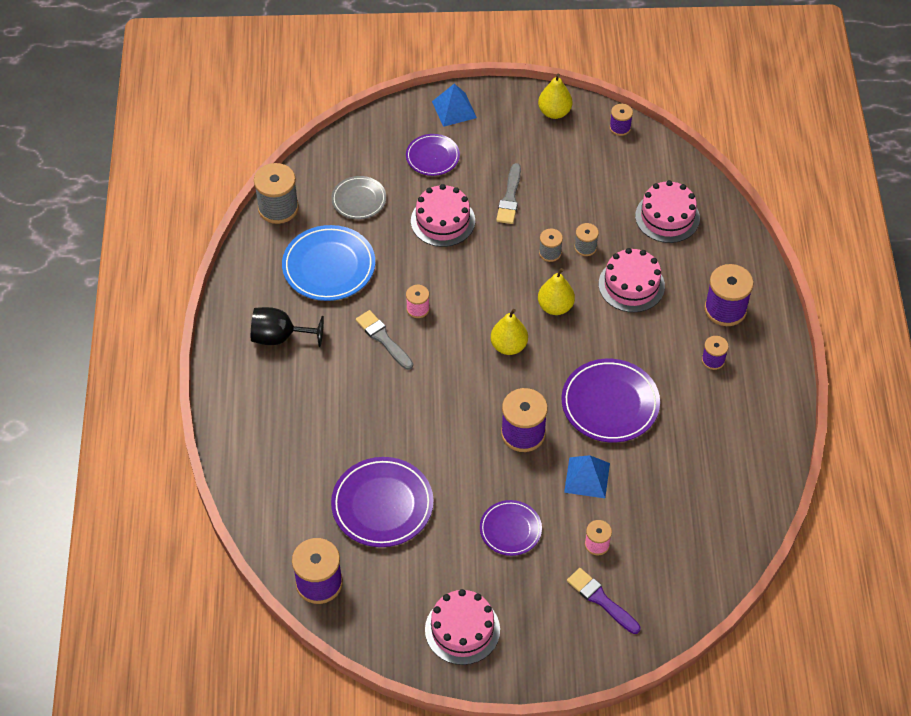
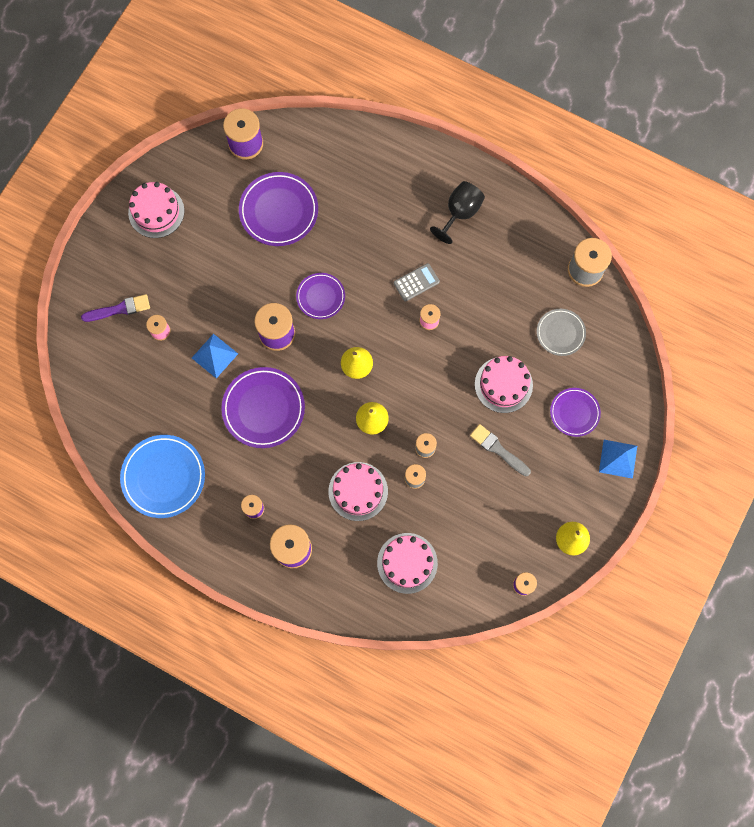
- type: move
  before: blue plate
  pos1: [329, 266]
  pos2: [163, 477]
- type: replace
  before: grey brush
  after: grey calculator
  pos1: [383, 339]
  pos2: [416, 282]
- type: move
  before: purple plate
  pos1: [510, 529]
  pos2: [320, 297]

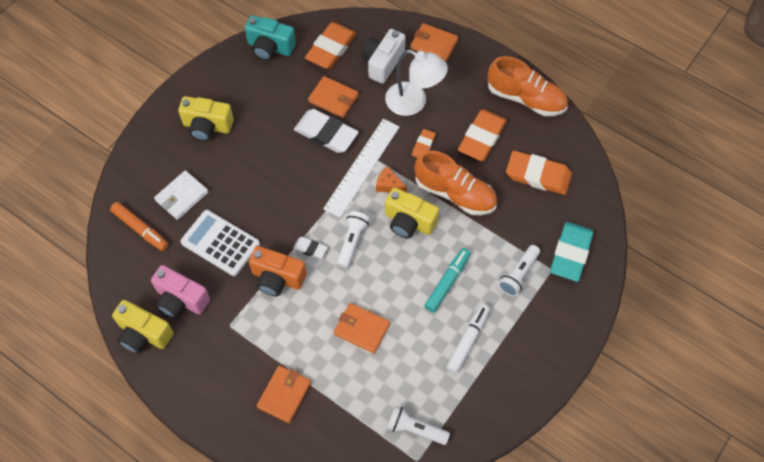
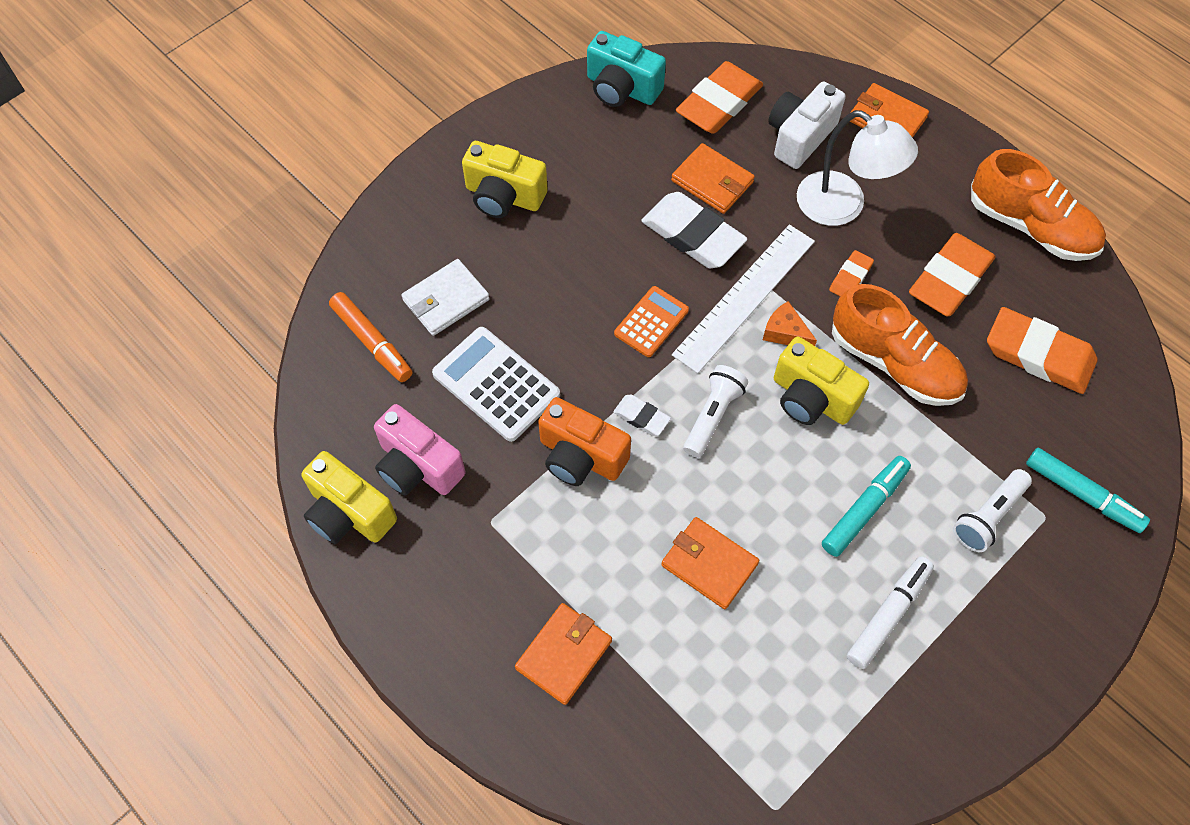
- type: delete
  before: white flashlight
  pos1: [415, 429]
- type: replace
  before: turquoise eraser
  after: turquoise marker
  pos1: [570, 253]
  pos2: [1082, 494]
- type: insert
  after: orange calculator
  pos2: [651, 322]

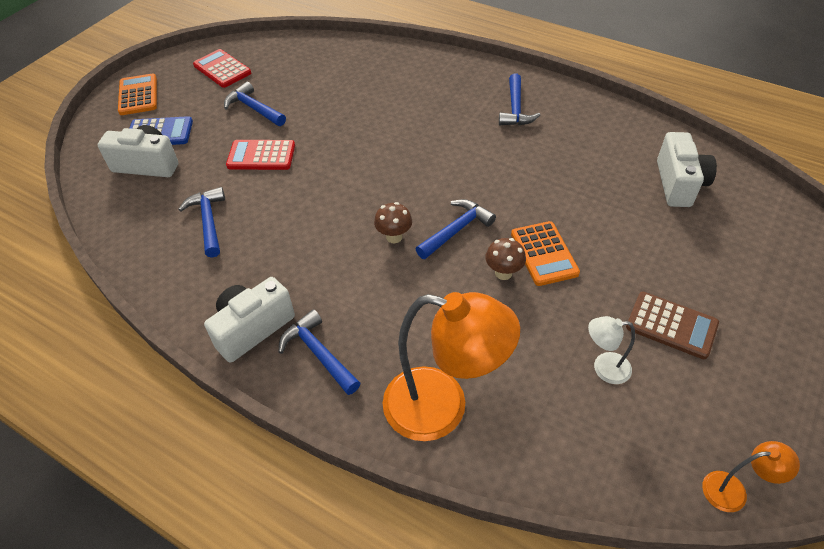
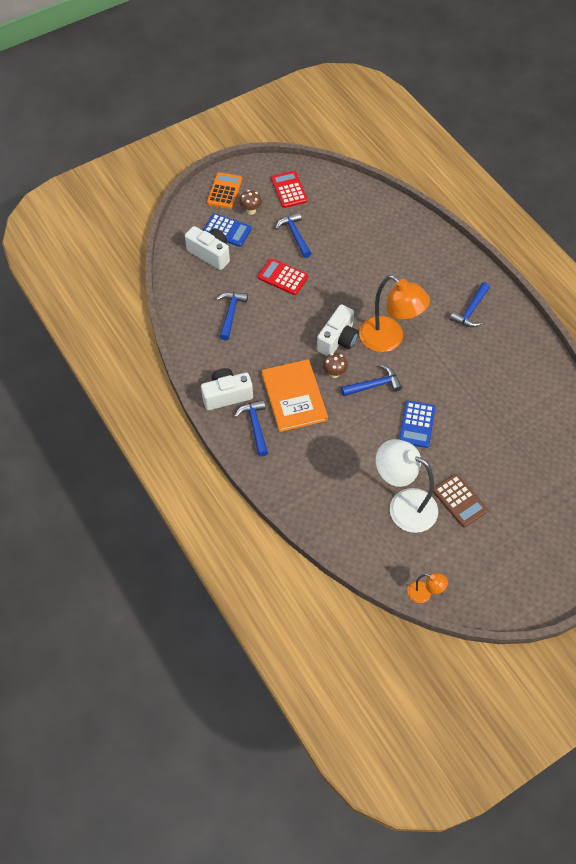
- type: move
  before: orange lamp
  pos1: [442, 407]
  pos2: [388, 340]
- type: move
  before: brown mushroom
  pos1: [503, 273]
  pos2: [251, 211]
- type: recolor
  before: orange calculator
  after: blue calculator
  pos1: [544, 254]
  pos2: [416, 424]
- type: resize
  before: white lamp
  pos1: [604, 368]
  pos2: [403, 505]
  scale: 2.16
- type: move
  before: white camera
  pos1: [679, 184]
  pos2: [338, 340]
- type: insert
  after: orange book
  pos2: [294, 396]

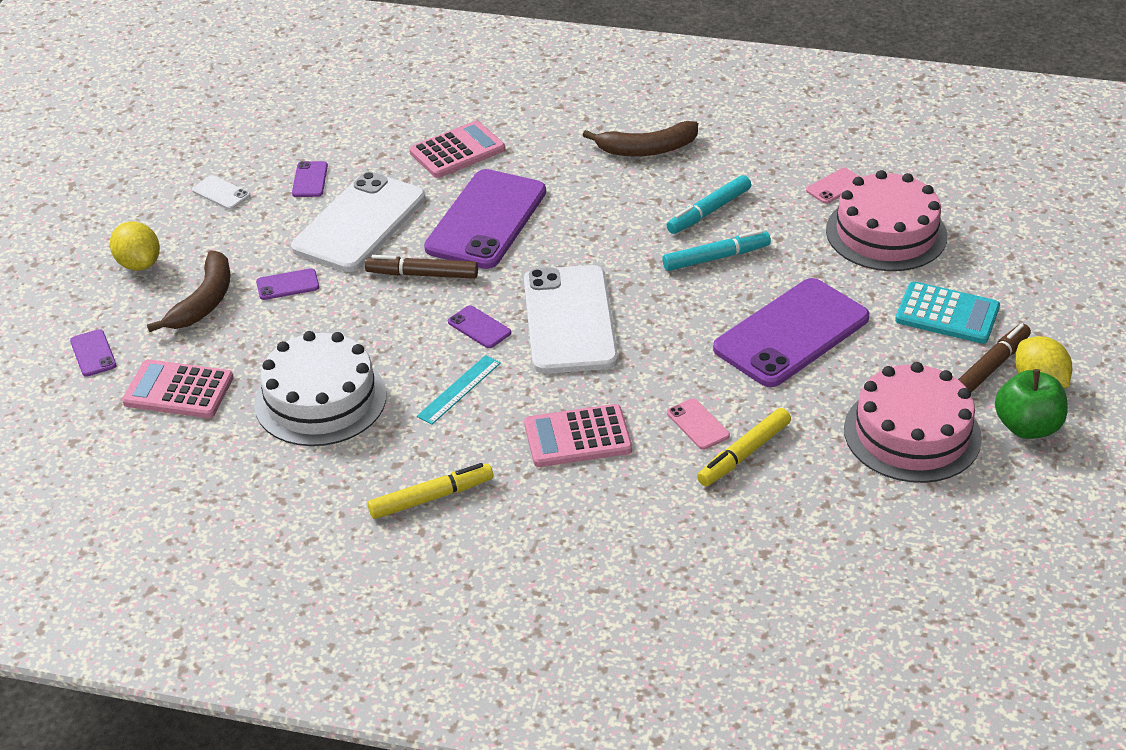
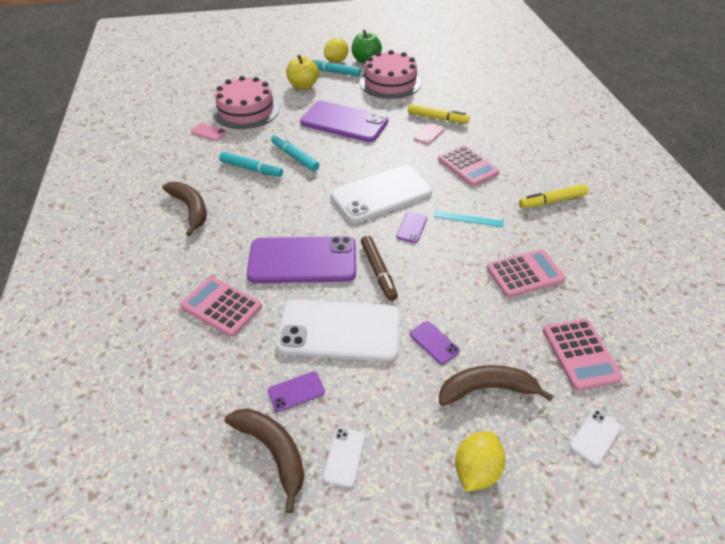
- type: recolor
  before: purple phone
  after: white phone
  pos1: [93, 353]
  pos2: [595, 436]
- type: replace
  before: white cake
  after: pink calculator
  pos1: [320, 399]
  pos2: [525, 274]
- type: rotate
  before: yellow marker
  pos1: [431, 498]
  pos2: [552, 201]
  turn: -60
- type: replace
  before: turquoise calculator
  after: yellow apple
  pos1: [947, 314]
  pos2: [303, 86]
- type: recolor
  before: brown marker
  after: turquoise marker
  pos1: [991, 367]
  pos2: [334, 72]
- type: insert
  after: brown banana
  pos2: [273, 451]

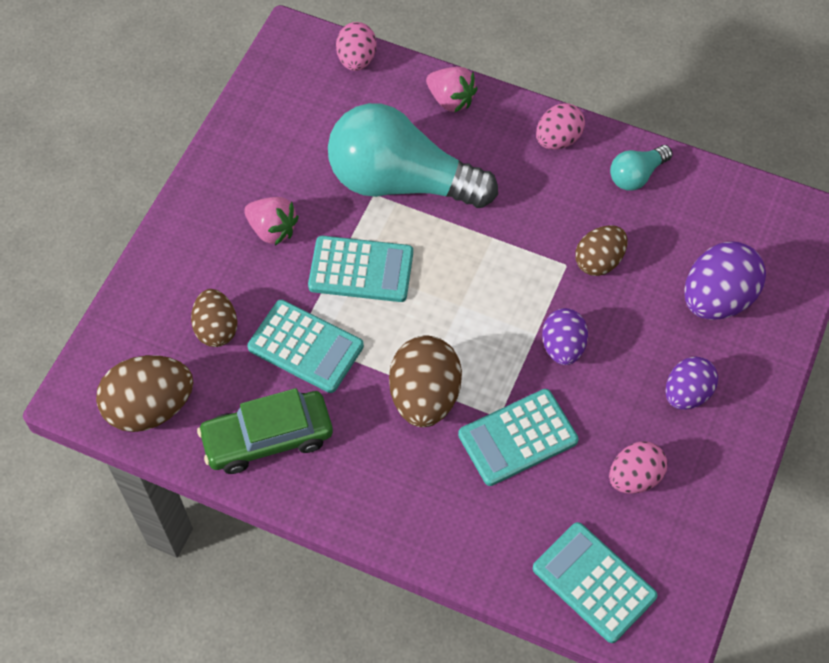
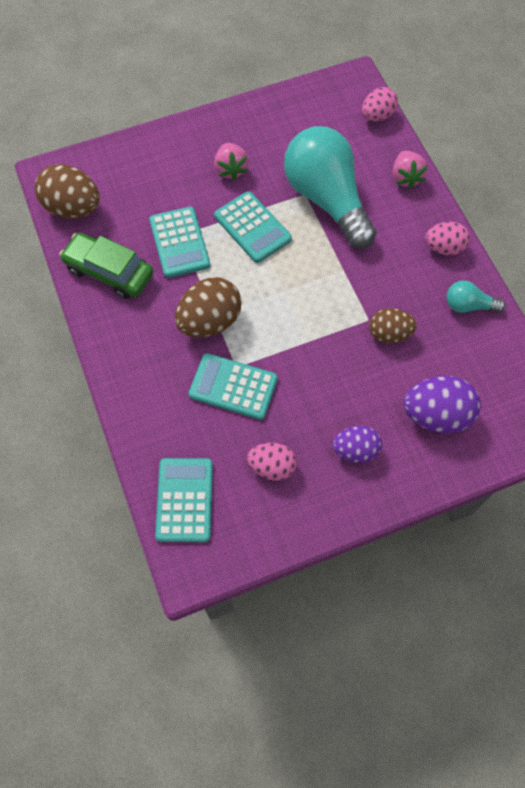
- type: delete
  before: brown egg
  pos1: [216, 329]
- type: delete
  before: purple egg
  pos1: [563, 347]

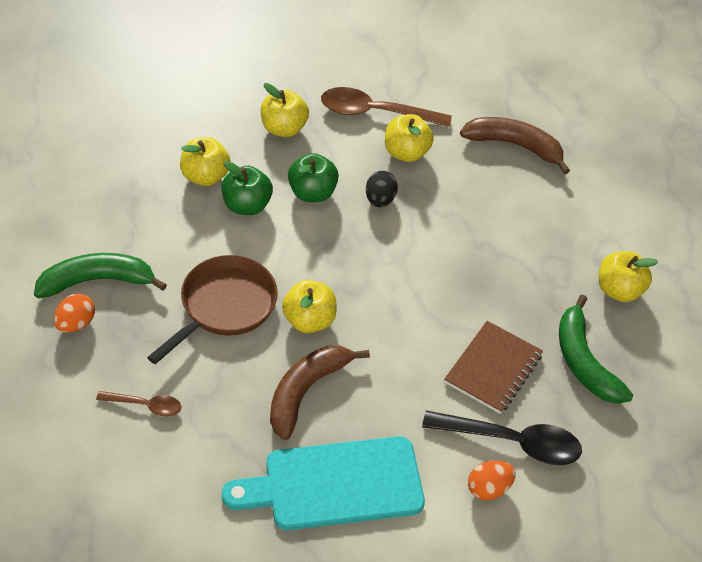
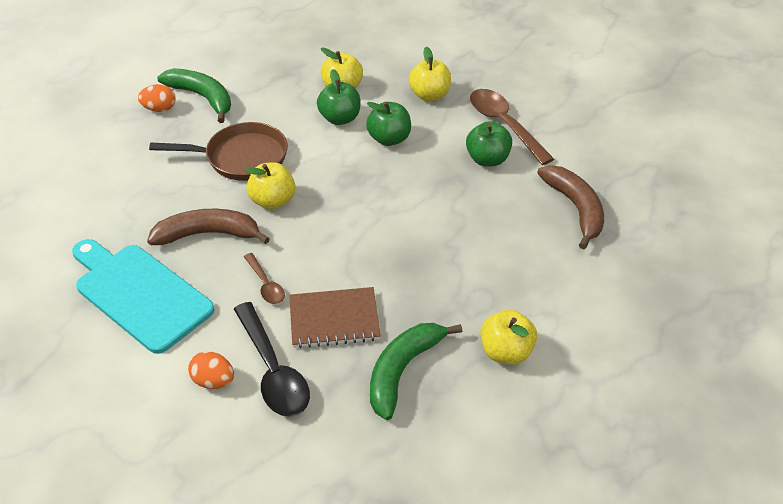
- type: move
  before: brown spoon
  pos1: [145, 405]
  pos2: [266, 285]
- type: delete
  before: black egg
  pos1: [380, 200]
- type: recolor
  before: yellow apple
  after: green apple
  pos1: [406, 153]
  pos2: [487, 159]

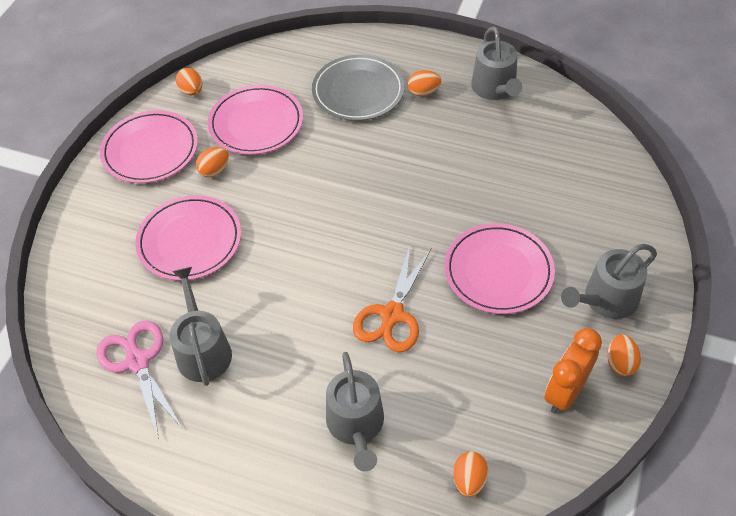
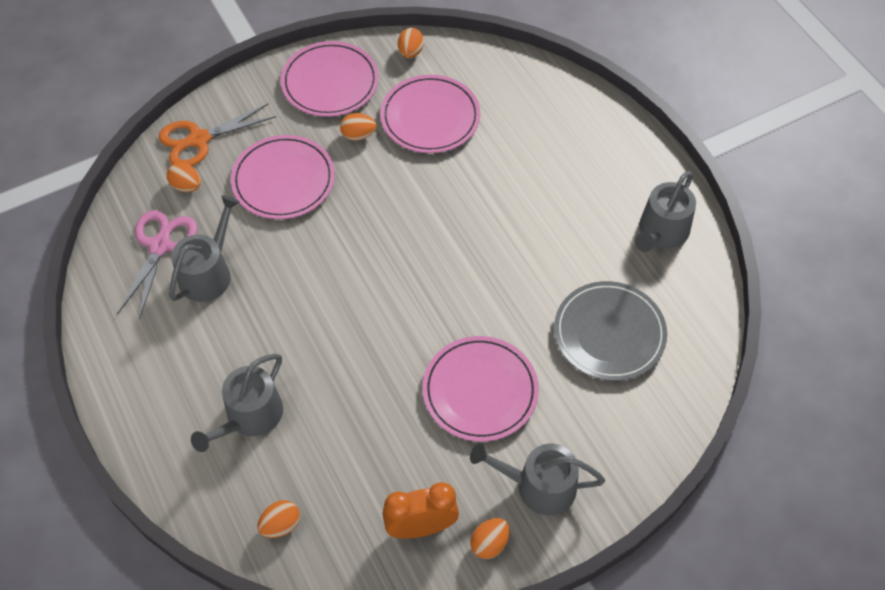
- type: move
  before: grey plate
  pos1: [358, 91]
  pos2: [609, 333]
- type: move
  before: orange scissors
  pos1: [392, 315]
  pos2: [199, 139]
- type: move
  before: orange egg
  pos1: [423, 92]
  pos2: [186, 186]

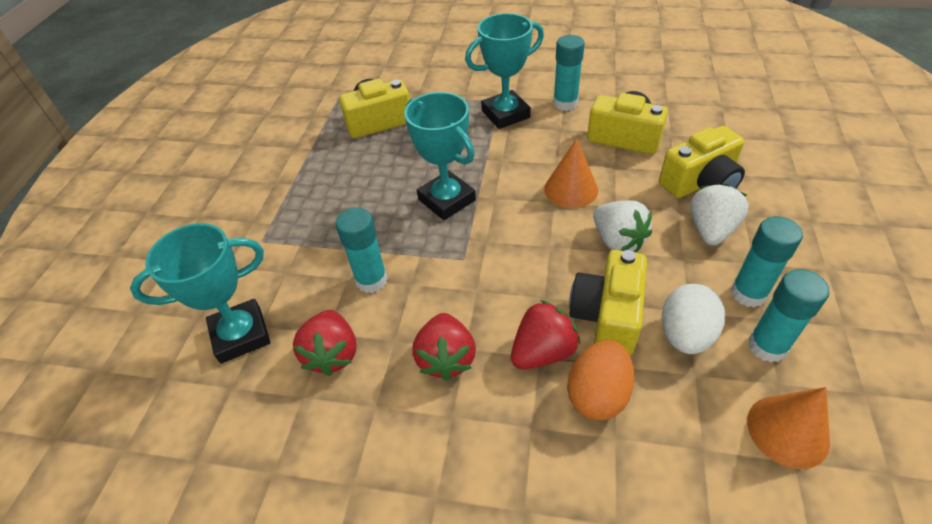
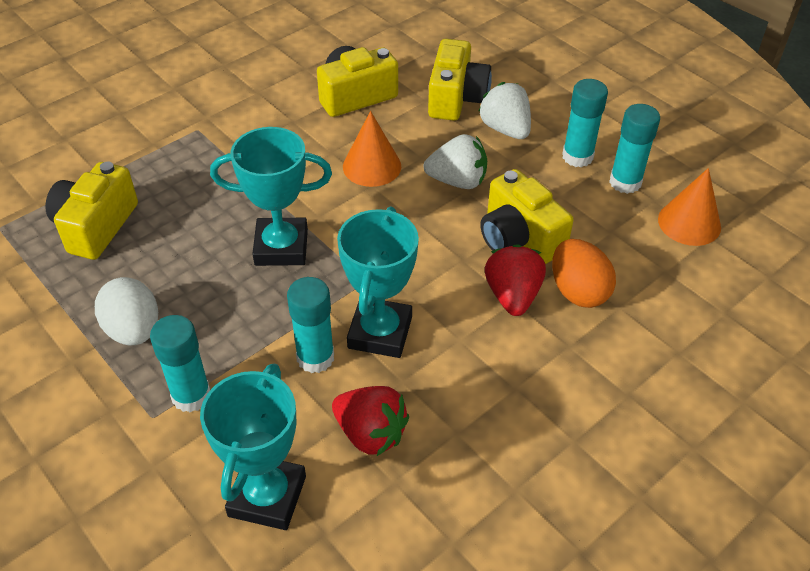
- type: delete
  before: red strawberry
  pos1: [446, 358]
- type: move
  before: turquoise trophy
  pos1: [505, 114]
  pos2: [380, 332]
- type: move
  before: turquoise glue stick
  pos1: [565, 103]
  pos2: [191, 396]
- type: move
  before: white egg
  pos1: [685, 335]
  pos2: [134, 330]

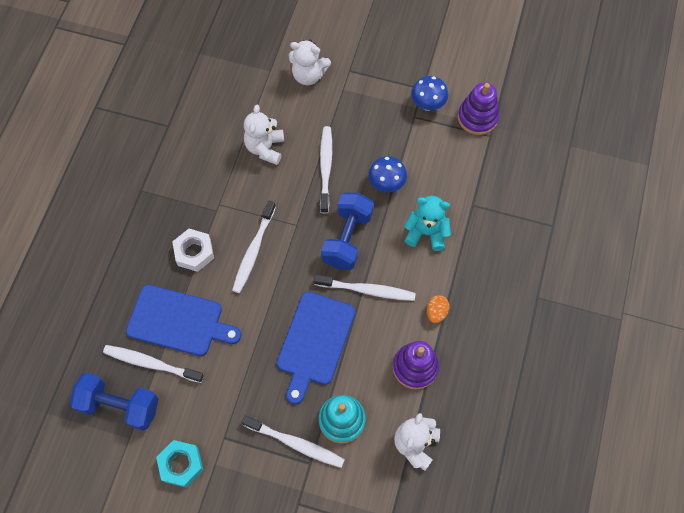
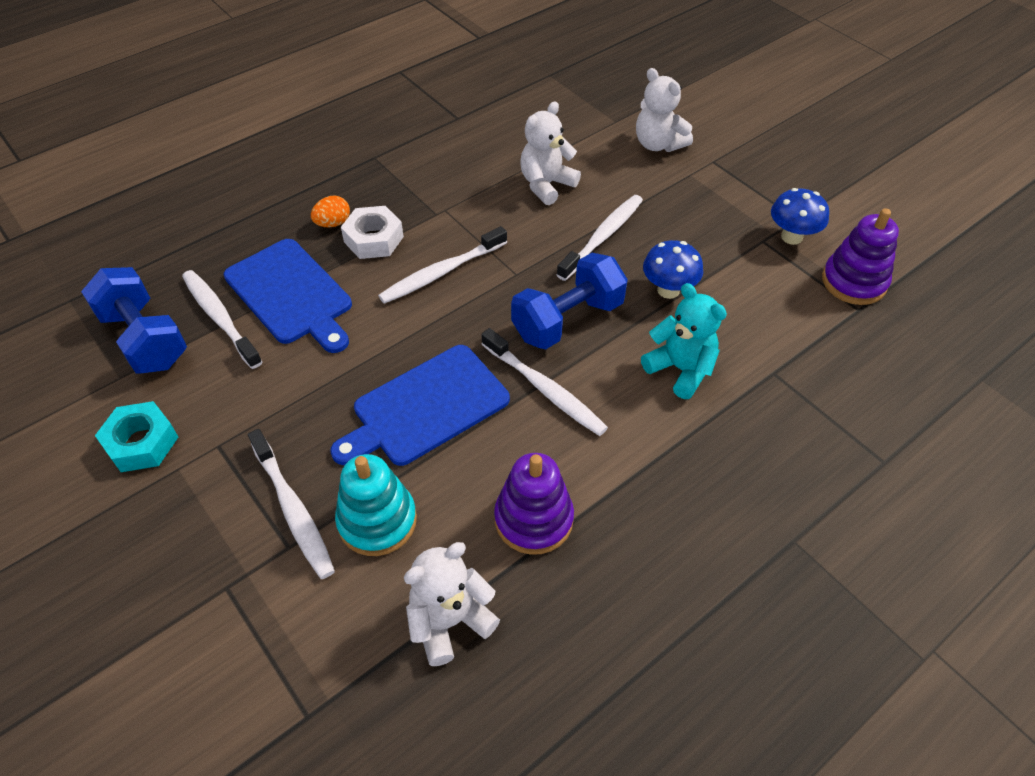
- type: move
  before: orange egg
  pos1: [436, 312]
  pos2: [333, 223]

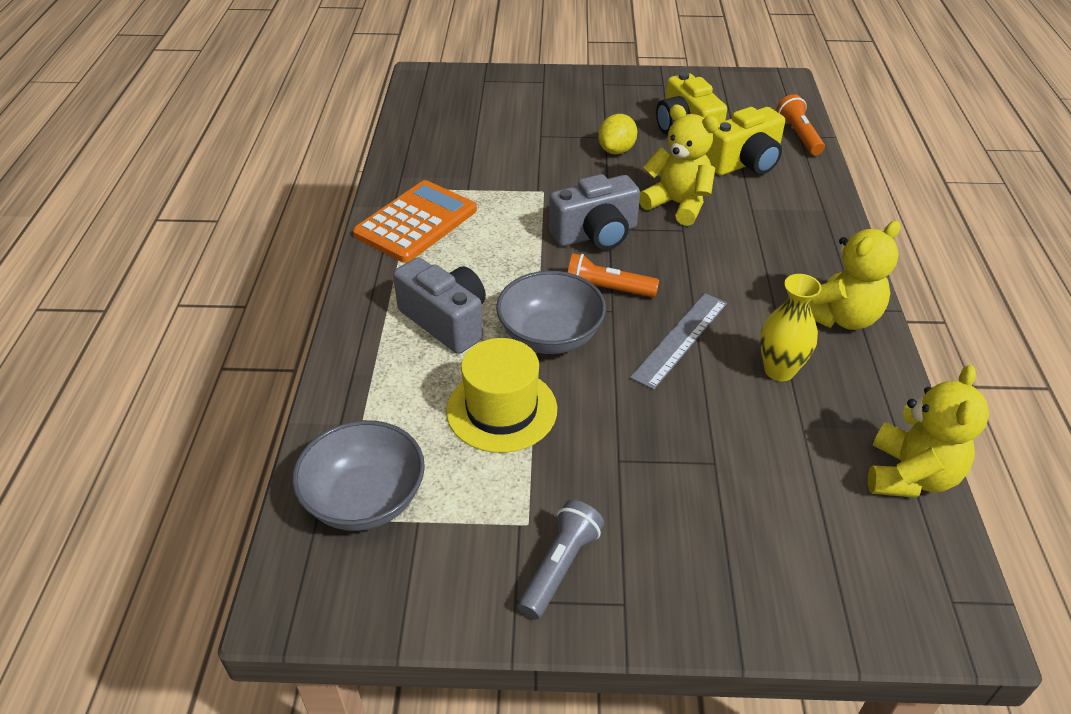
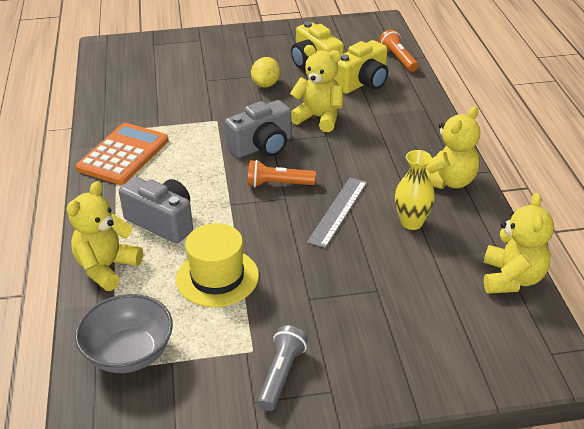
- type: delete
  before: grey bowl
  pos1: [550, 336]
- type: insert
  after: yellow teddy bear
  pos2: [107, 268]

